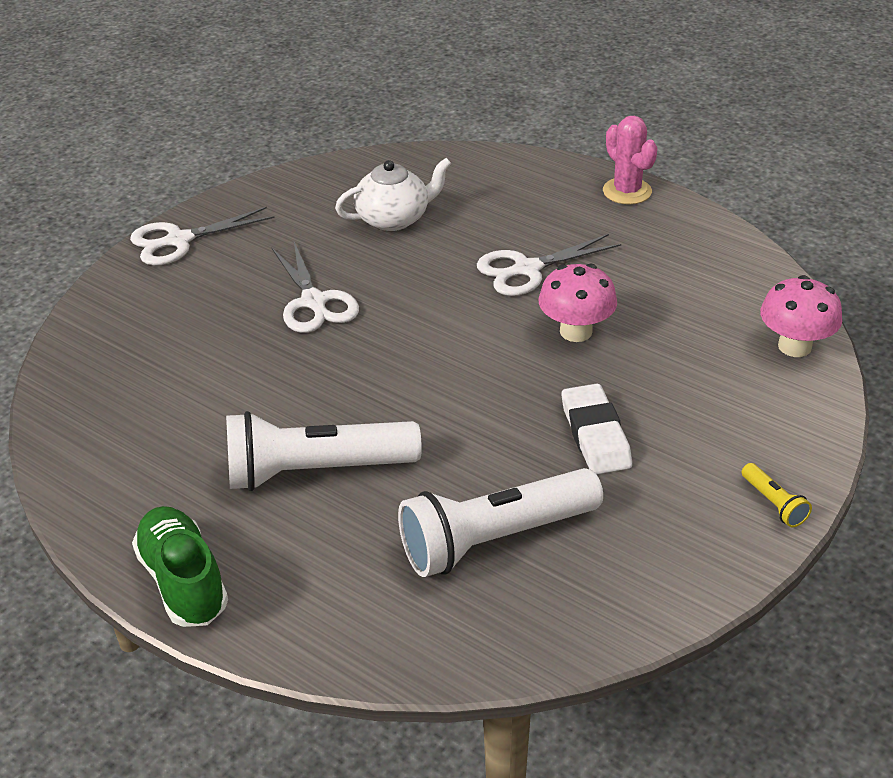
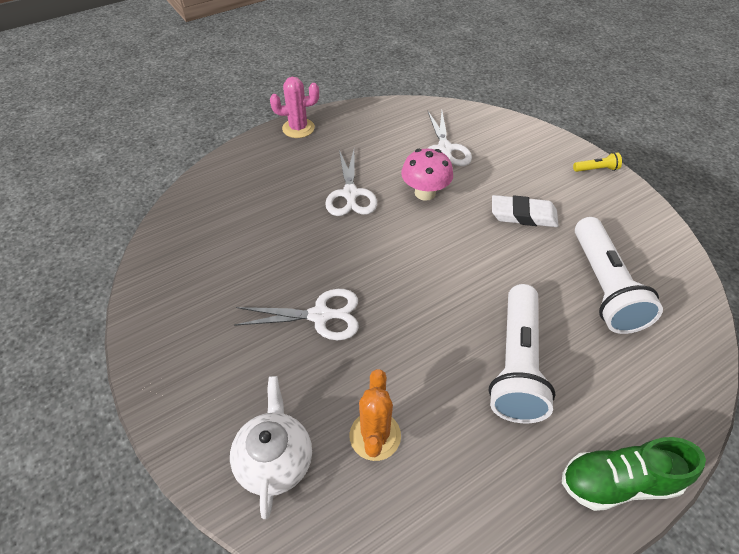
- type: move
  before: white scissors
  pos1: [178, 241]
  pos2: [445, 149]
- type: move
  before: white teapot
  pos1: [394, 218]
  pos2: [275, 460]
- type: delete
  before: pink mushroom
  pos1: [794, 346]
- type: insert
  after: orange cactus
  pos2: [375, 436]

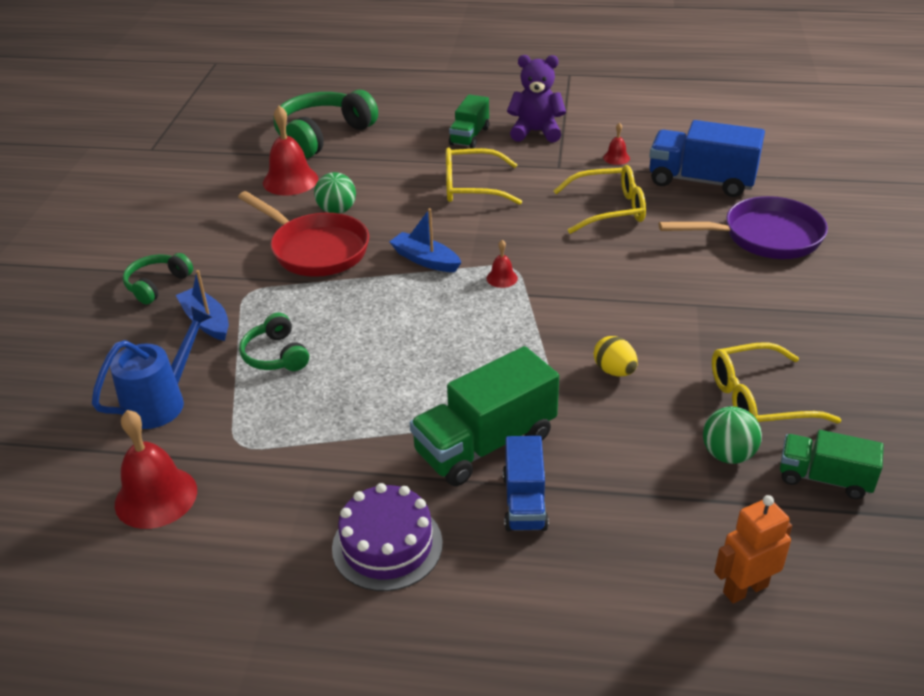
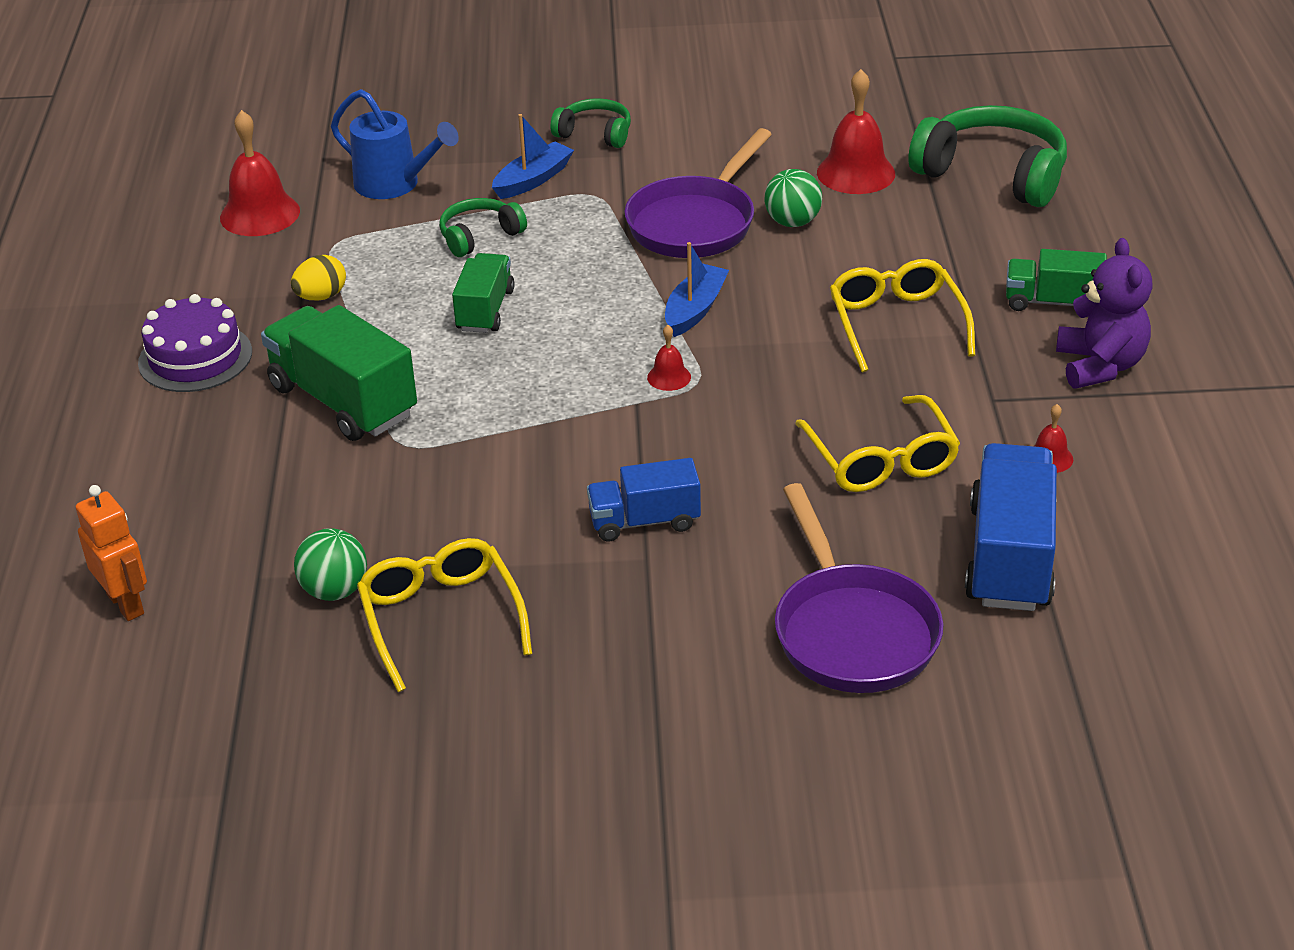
- type: recolor
  before: red pan
  after: purple pan
  pos1: [315, 249]
  pos2: [695, 223]
- type: move
  before: blue truck
  pos1: [524, 502]
  pos2: [644, 521]
- type: move
  before: yellow egg
  pos1: [614, 371]
  pos2: [321, 296]
- type: move
  before: green truck
  pos1: [824, 478]
  pos2: [485, 310]

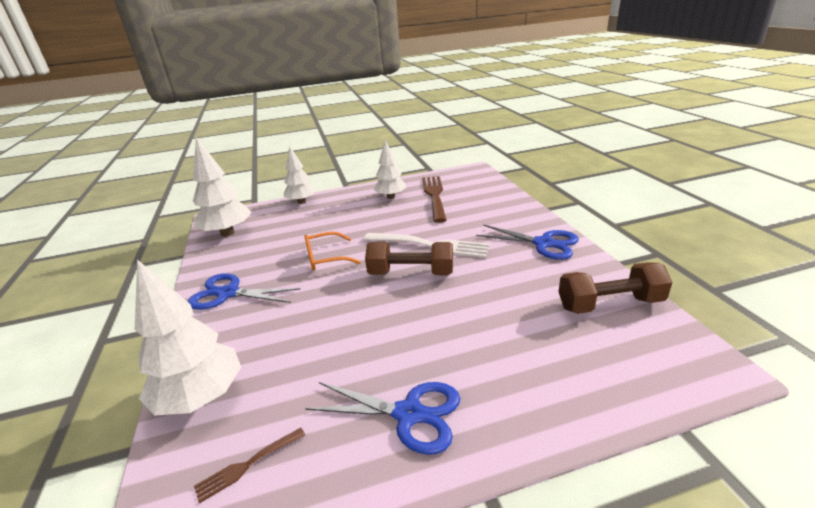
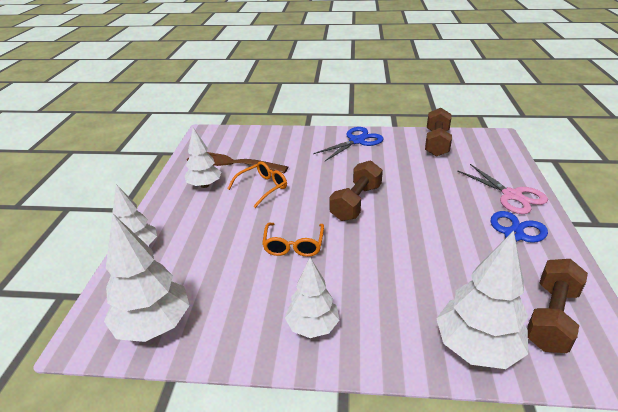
- type: replace
  before: blue scissors
  after: white tree
  pos1: [228, 293]
  pos2: [312, 326]
- type: replace
  before: brown fork
  after: brown dumbbell
  pos1: [248, 464]
  pos2: [551, 317]
- type: delete
  before: white fork
  pos1: [429, 245]
- type: insert
  after: orange glasses
  pos2: [262, 187]
- type: insert
  after: pink scissors
  pos2: [512, 195]

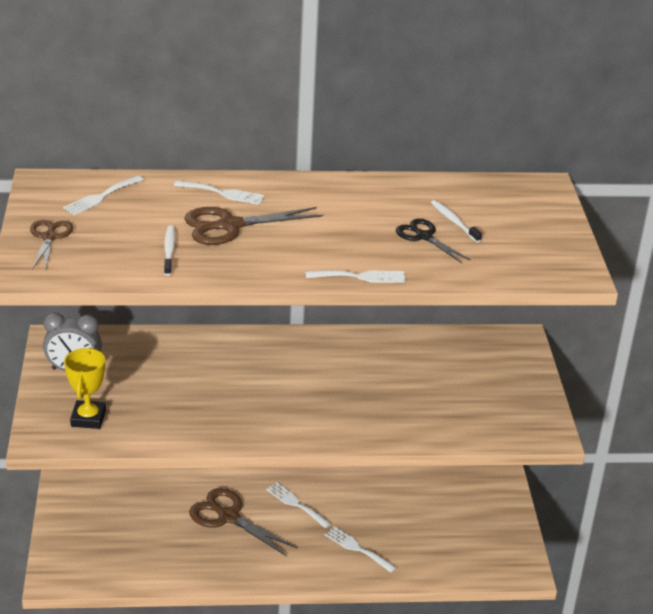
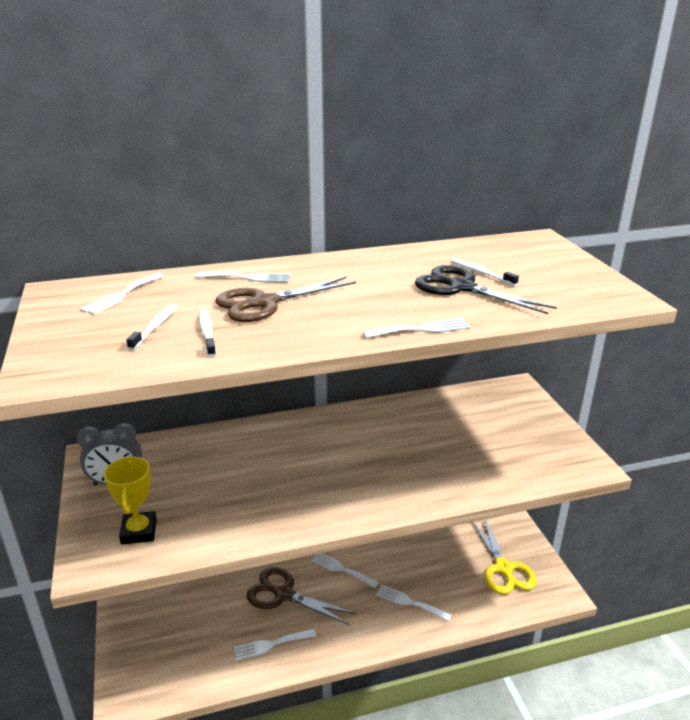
- type: delete
  before: brown scissors
  pos1: [49, 237]
- type: resize
  before: black scissors
  pos1: [424, 236]
  pos2: [461, 288]
  scale: 1.58
- type: insert
  after: white toothbrush
  pos2: [155, 327]
- type: insert
  after: white fork
  pos2: [271, 645]
- type: insert
  after: yellow scissors
  pos2: [503, 568]

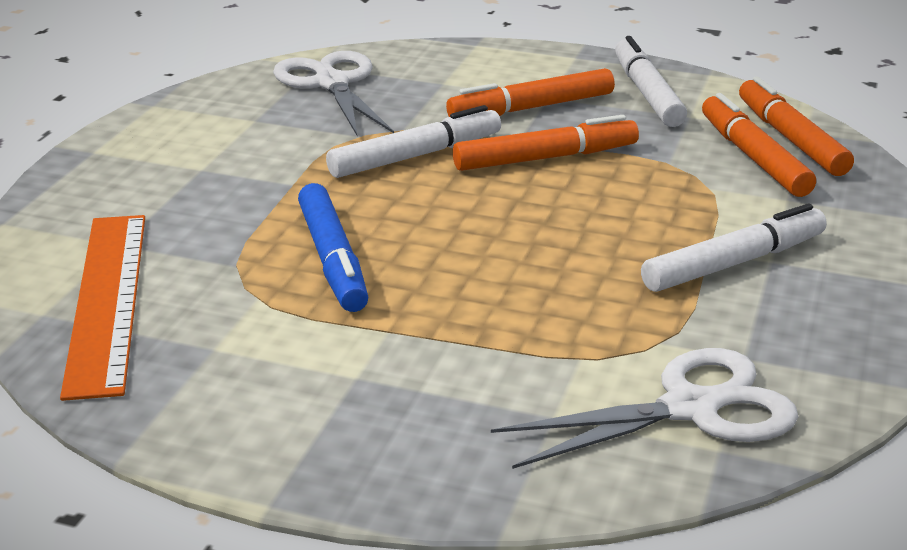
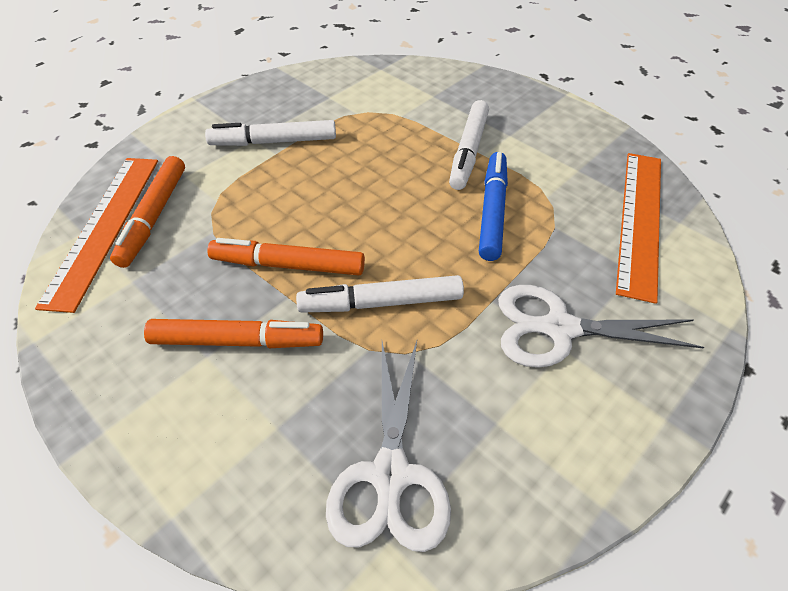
- type: move
  before: white scissors
  pos1: [690, 409]
  pos2: [559, 328]
- type: move
  before: white marker
  pos1: [647, 93]
  pos2: [468, 151]
- type: replace
  before: orange marker
  after: orange ruler
  pos1: [790, 139]
  pos2: [104, 227]

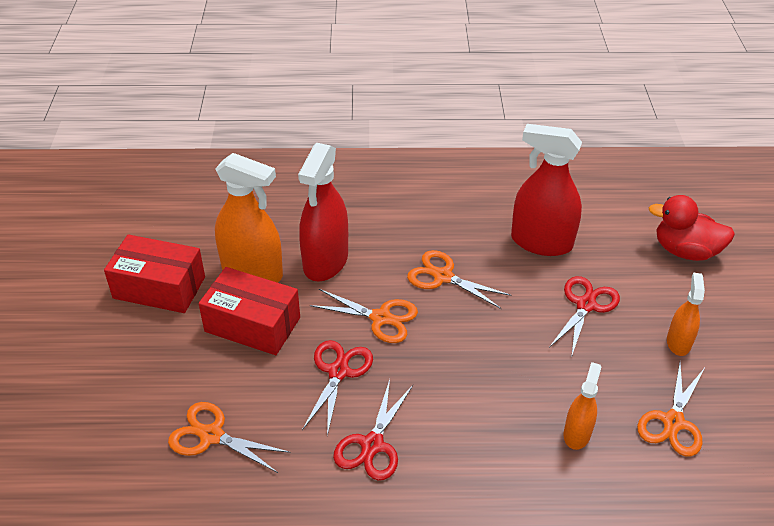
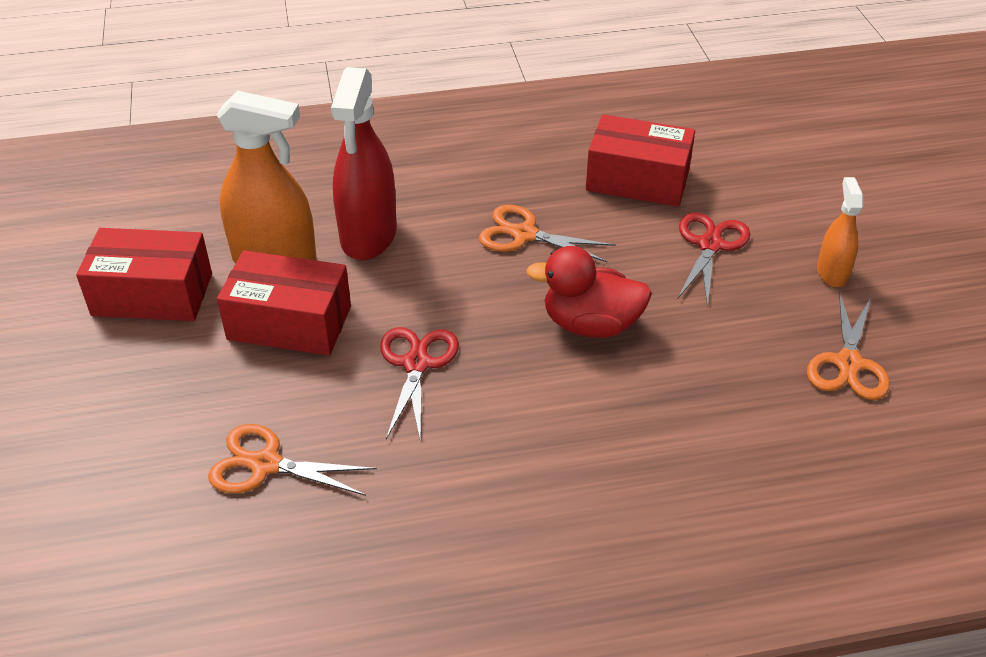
- type: delete
  before: orange scissors
  pos1: [381, 318]
- type: delete
  before: red scissors
  pos1: [372, 445]
- type: replace
  before: red spray bottle
  after: red box
  pos1: [541, 242]
  pos2: [637, 180]
- type: delete
  before: orange spray bottle
  pos1: [577, 434]
- type: move
  before: red duck
  pos1: [685, 251]
  pos2: [590, 324]

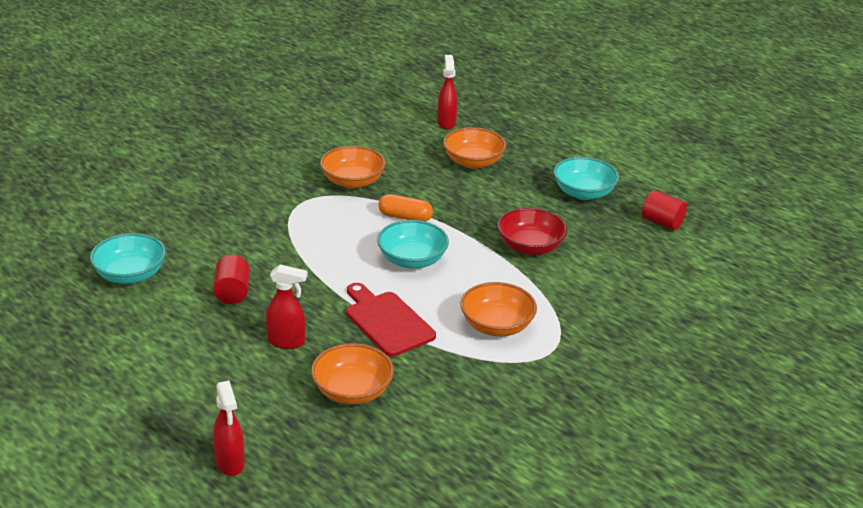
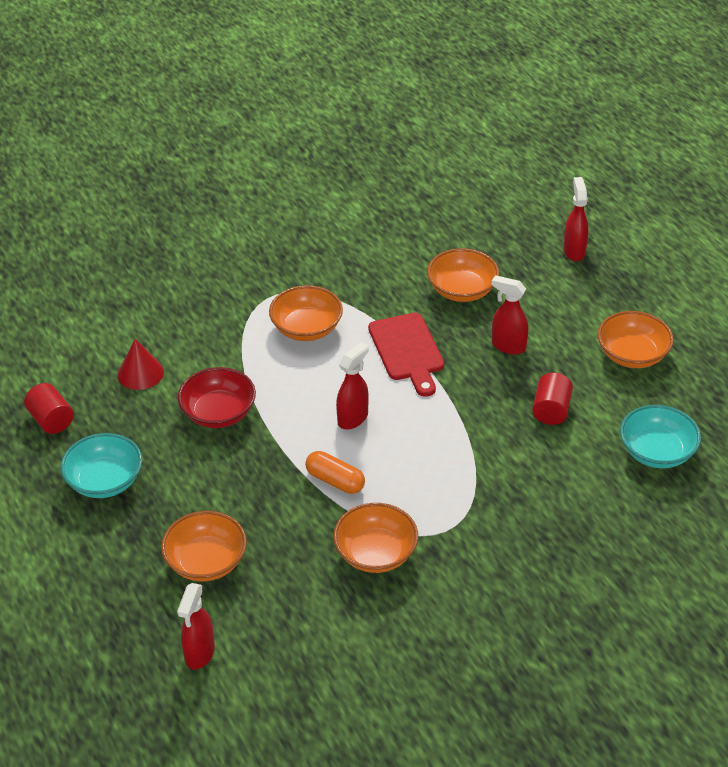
- type: replace
  before: turquoise bowl
  after: red spray bottle
  pos1: [412, 260]
  pos2: [353, 418]
- type: insert
  after: red cone
  pos2: [140, 373]
- type: insert
  after: orange bowl
  pos2: [632, 355]

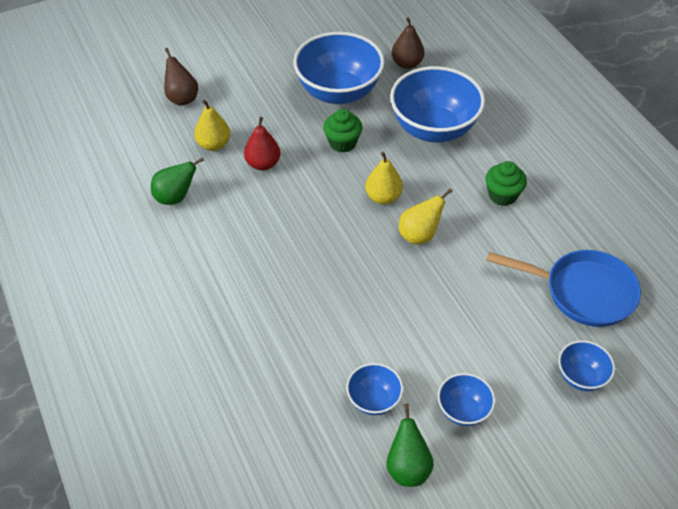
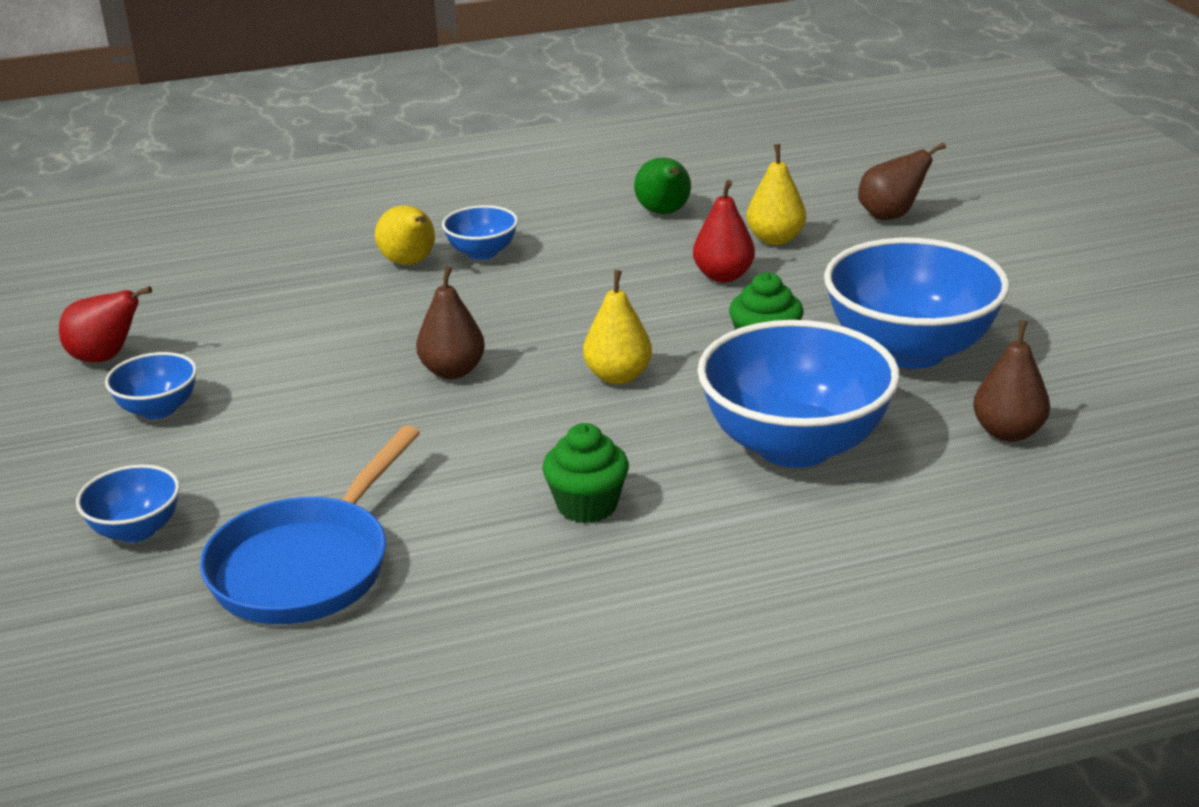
- type: move
  before: blue bowl
  pos1: [374, 400]
  pos2: [482, 253]
- type: recolor
  before: green pear
  after: red pear
  pos1: [408, 468]
  pos2: [106, 358]
- type: move
  before: yellow pear
  pos1: [419, 235]
  pos2: [410, 263]
- type: insert
  after: brown pear
  pos2: [452, 371]

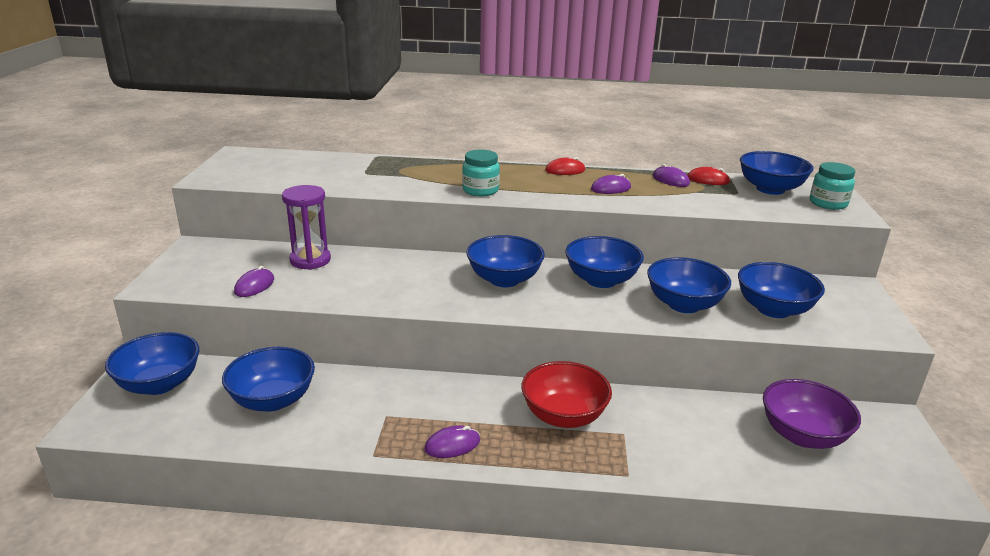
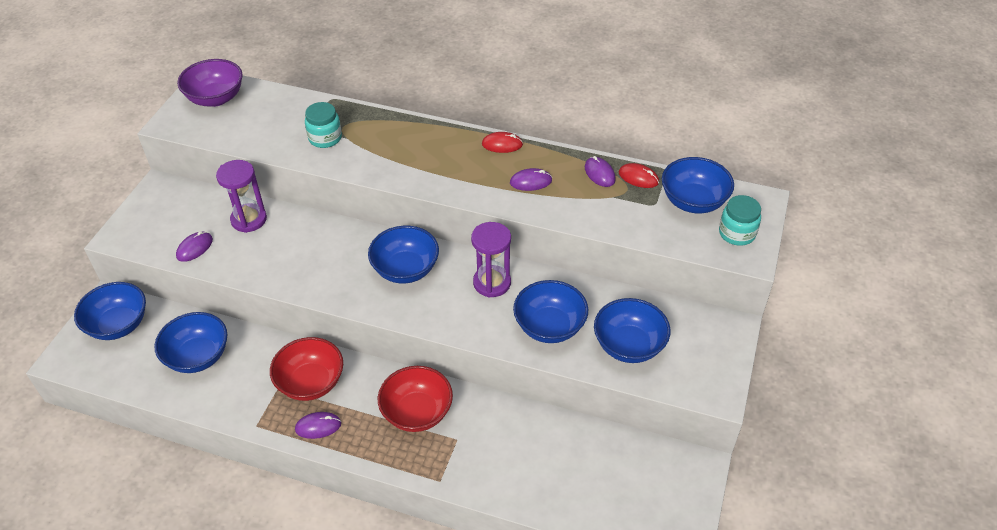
- type: move
  before: turquoise jar
  pos1: [480, 190]
  pos2: [325, 138]
- type: replace
  before: blue bowl
  after: purple hourglass
  pos1: [601, 280]
  pos2: [492, 283]
- type: move
  before: purple bowl
  pos1: [802, 435]
  pos2: [216, 98]
- type: insert
  after: red bowl
  pos2: [311, 383]

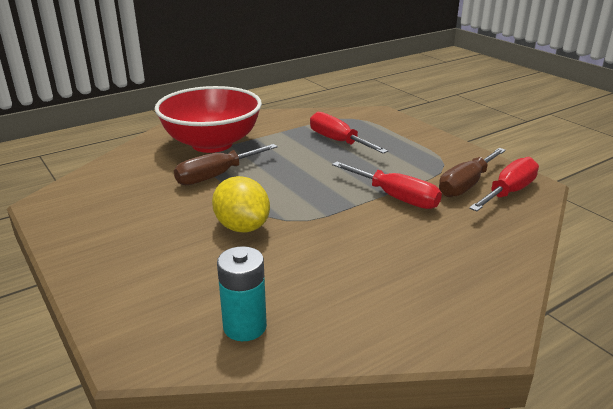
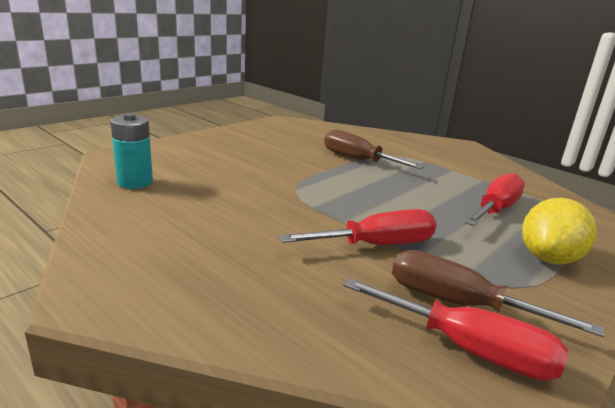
- type: delete
  before: red bowl
  pos1: [212, 144]
- type: move
  before: yellow lemon
  pos1: [242, 227]
  pos2: [549, 258]
- type: rotate
  before: red screwdriver
  pos1: [396, 197]
  pos2: [377, 245]
  turn: -135

